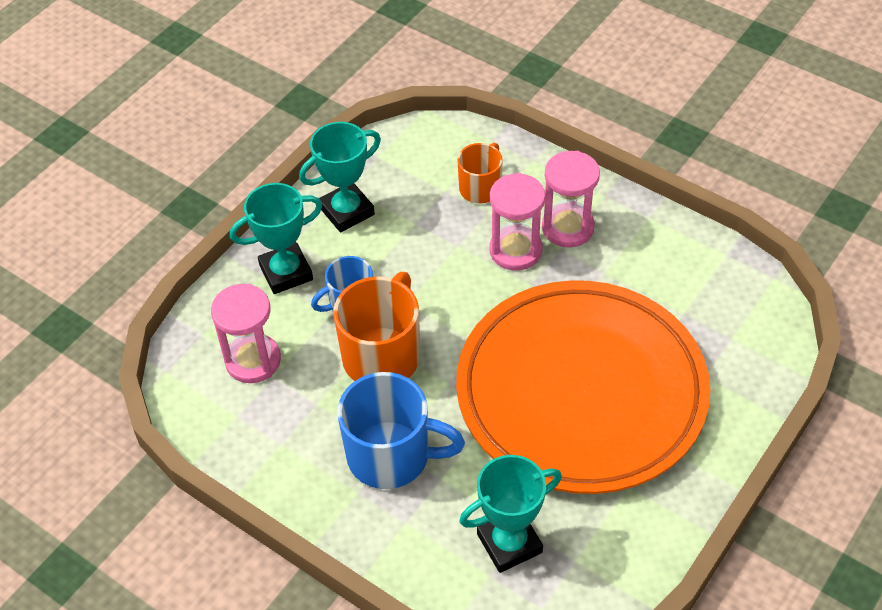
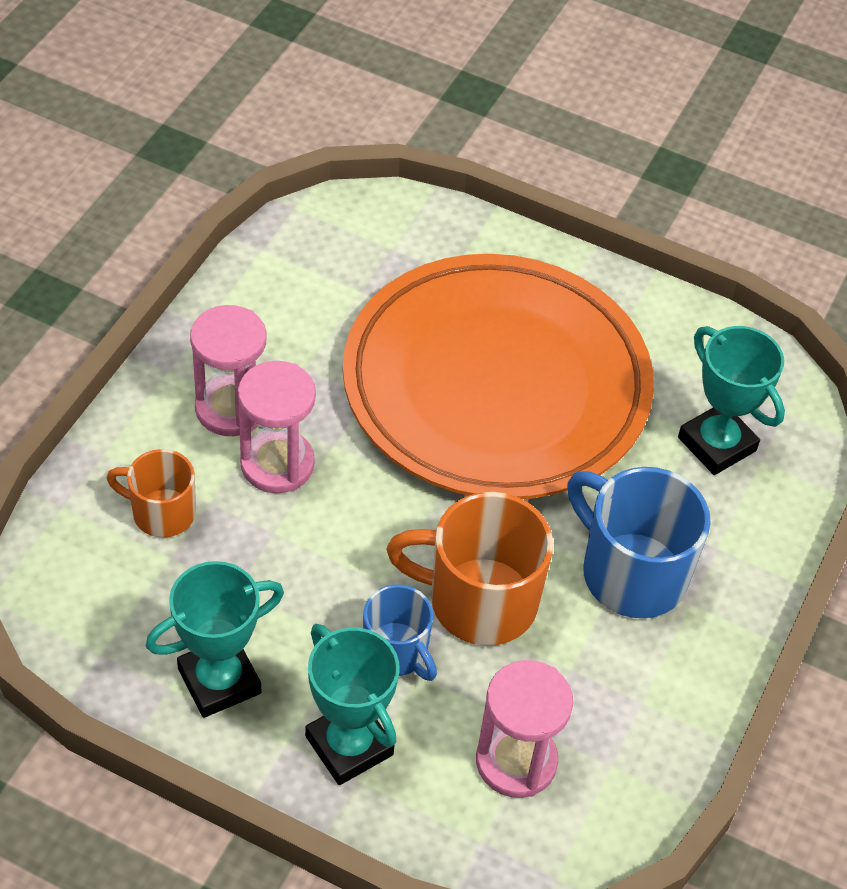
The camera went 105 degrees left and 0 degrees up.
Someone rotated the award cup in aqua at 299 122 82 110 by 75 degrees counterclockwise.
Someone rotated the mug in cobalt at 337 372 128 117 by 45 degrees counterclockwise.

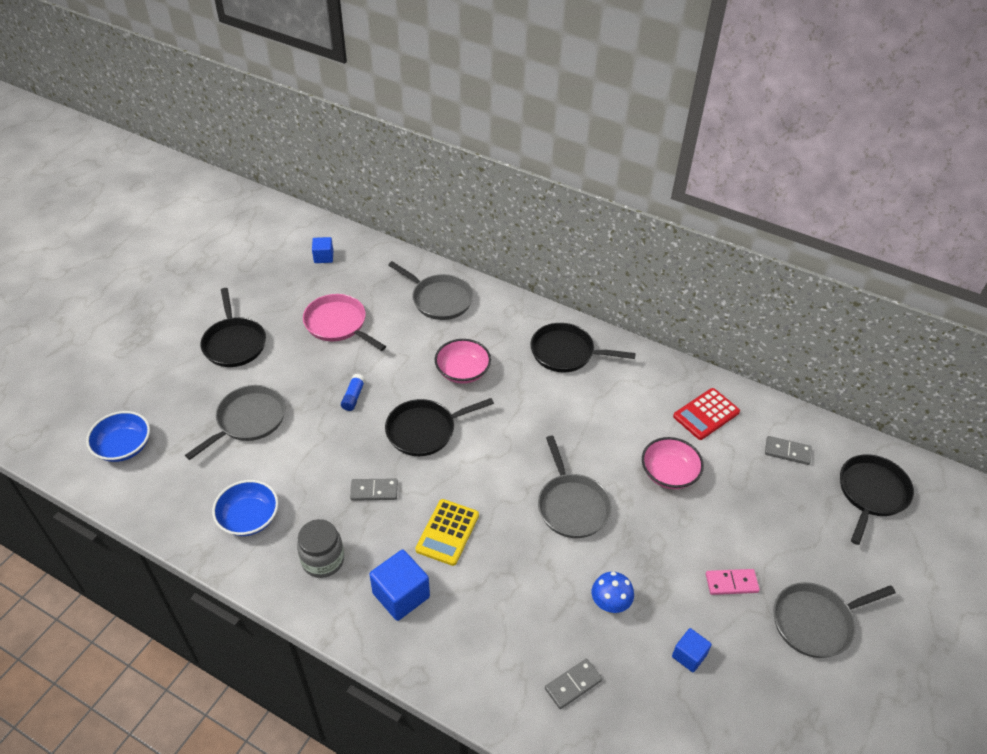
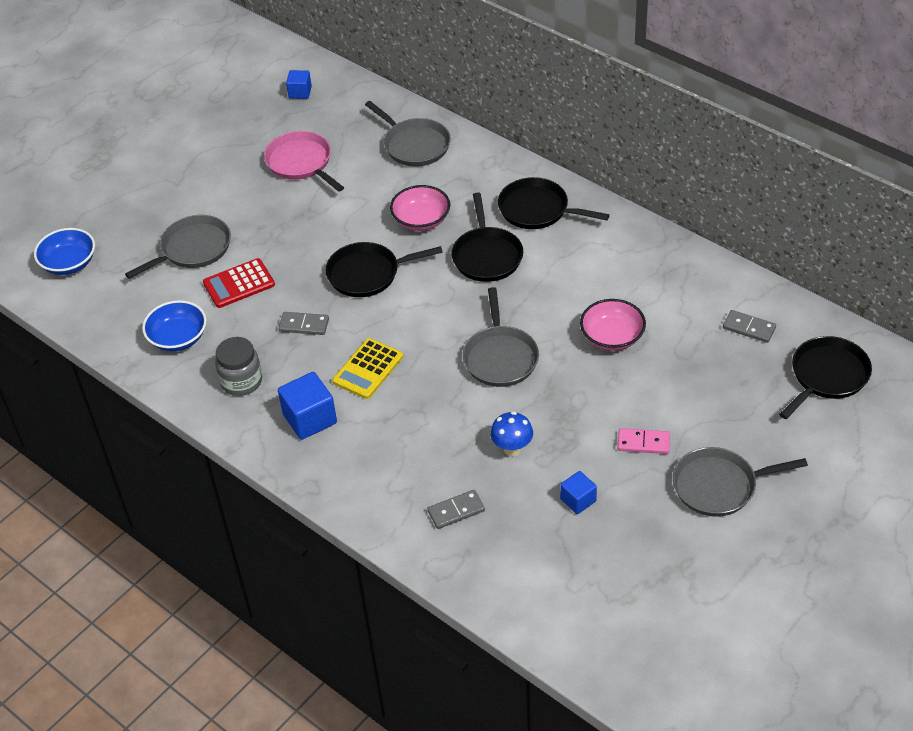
The camera went 15 degrees right and 0 degrees up.
Someone carried the adding machine in red from 673 388 67 52 to 203 258 72 50.
Someone carried the frying pan in jet-black from 200 288 66 79 to 451 192 72 90.
Someone took away the glue stick in cobalt at 341 374 24 37.

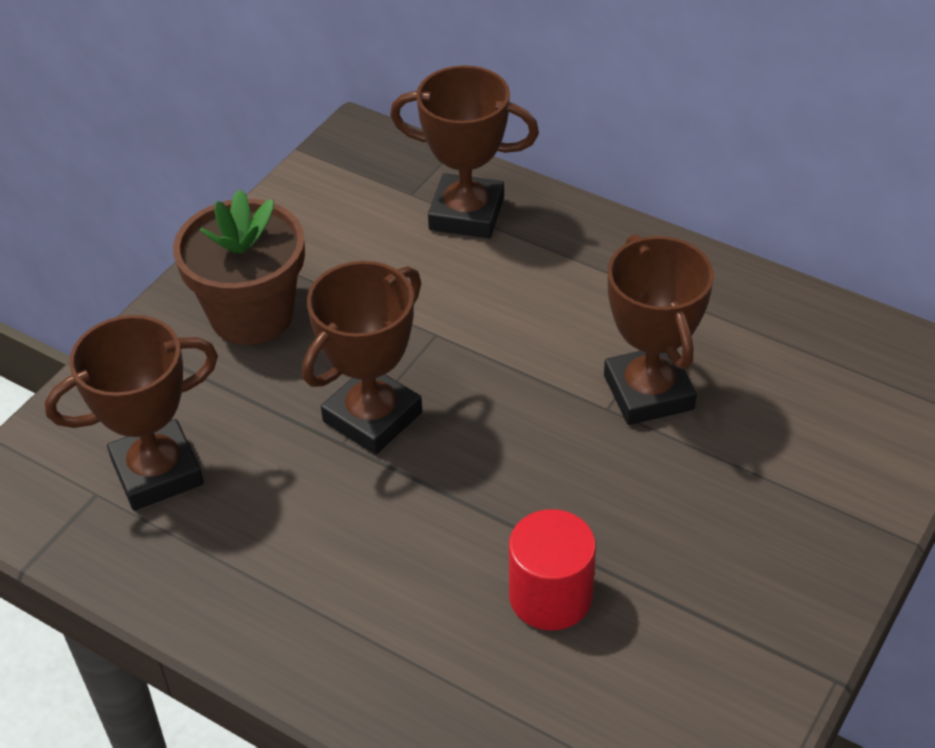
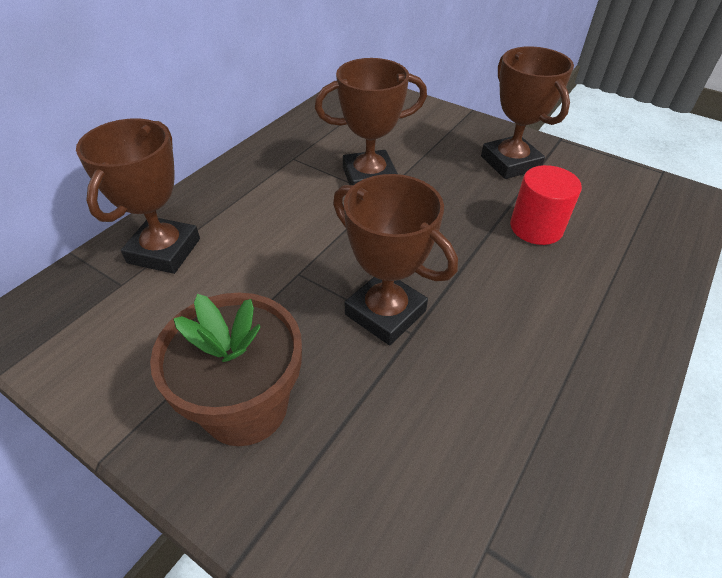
The camera went 90 degrees left and 0 degrees up.
Someone carried the award cup in dark brown from 45 315 173 196 to 481 46 93 133.

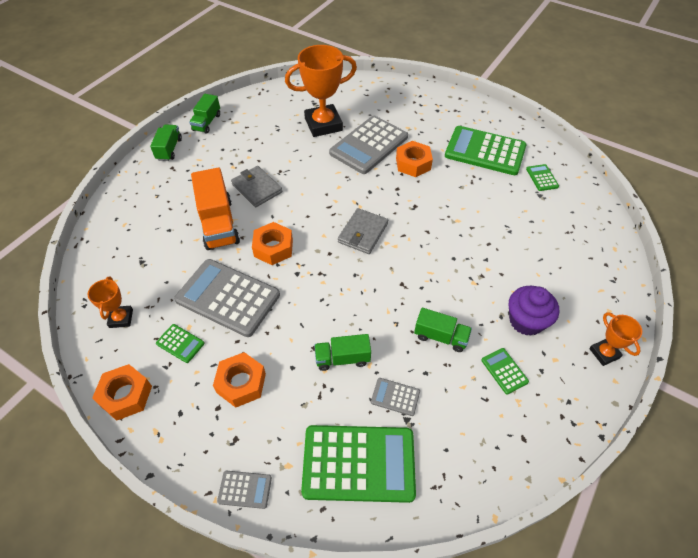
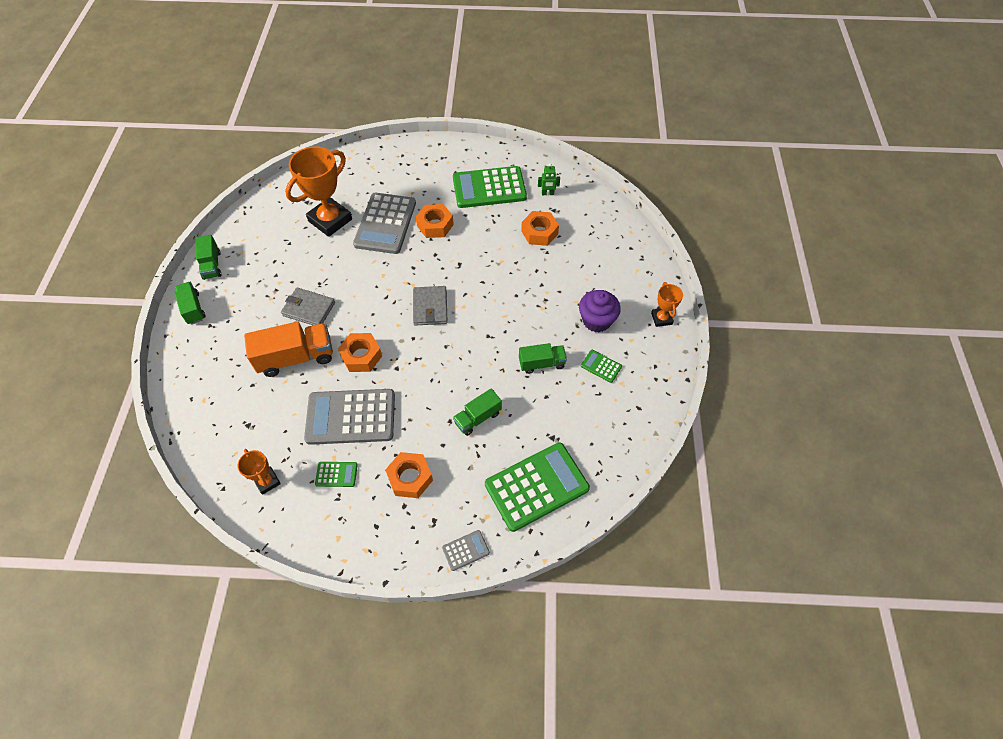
The camera went 30 degrees left and 5 degrees up.
Someone rotated the toy truck in bright orange at 191 167 49 83 by 60 degrees counterclockwise.
Someone carried the nut in bright orange from 92 364 60 57 to 521 211 38 35.
Someone swapped the adding machine in green at 526 164 33 27 for the robot in green at 538 163 22 32.
Someone rotated the award cup in bright orange at 589 312 53 54 by 45 degrees clockwise.
Someone took away the adding machine in gray at 371 378 49 38.

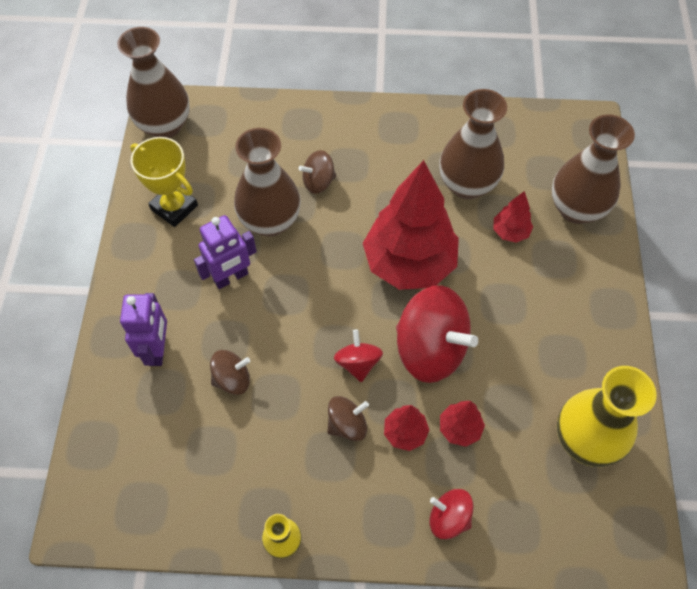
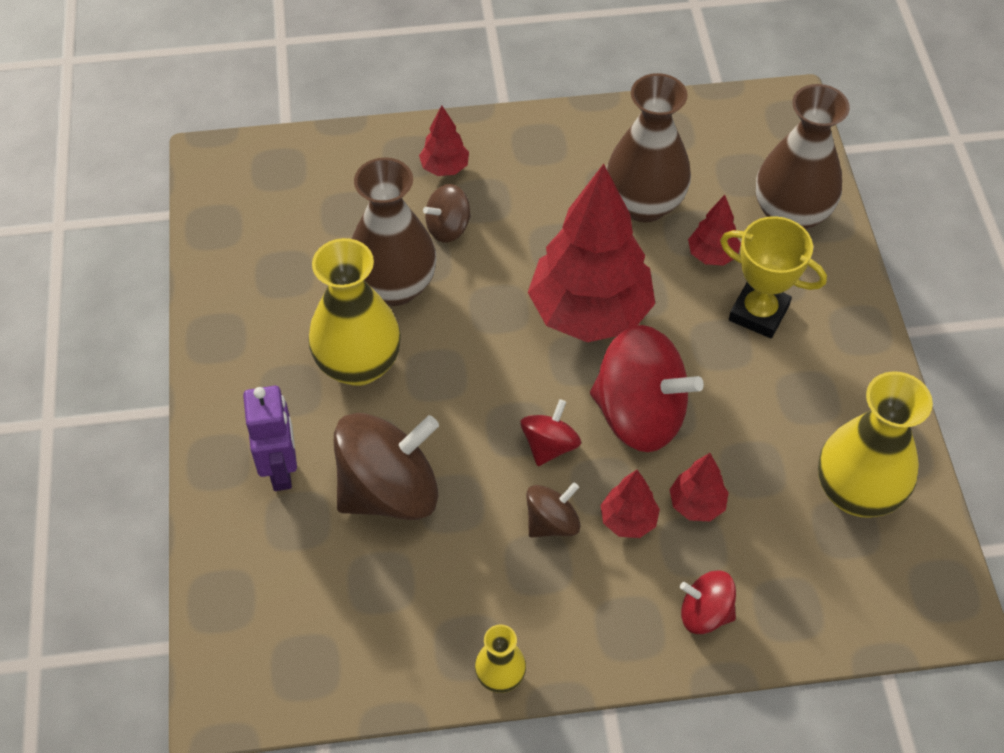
The camera went 10 degrees left and 5 degrees down.
Someone swapped the robot in purple at 194 215 63 74 for the vase in yellow at 308 238 93 148.
Someone scaled the toy top in dark brown at 210 350 40 45 by 1.96.
Someone put down the toy tree in red at 419 105 50 71.
Someone rotated the toy top in red at 334 329 49 53 by 45 degrees clockwise.
Someone carried the award cup in yellow from 130 137 68 90 to 720 216 107 122.
Someone took away the vase in dark brown at 117 27 73 111.

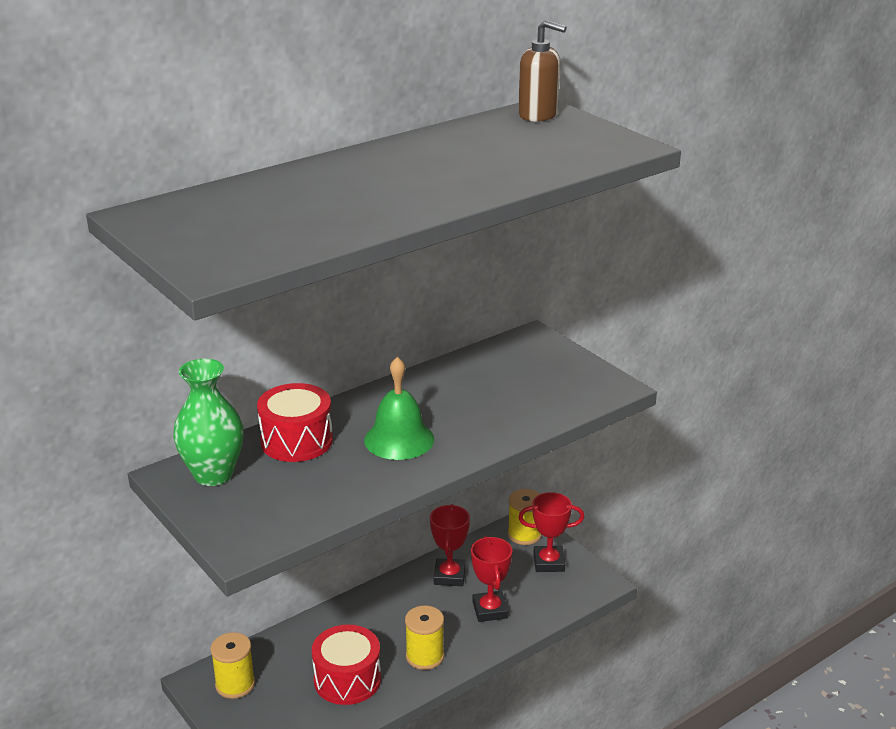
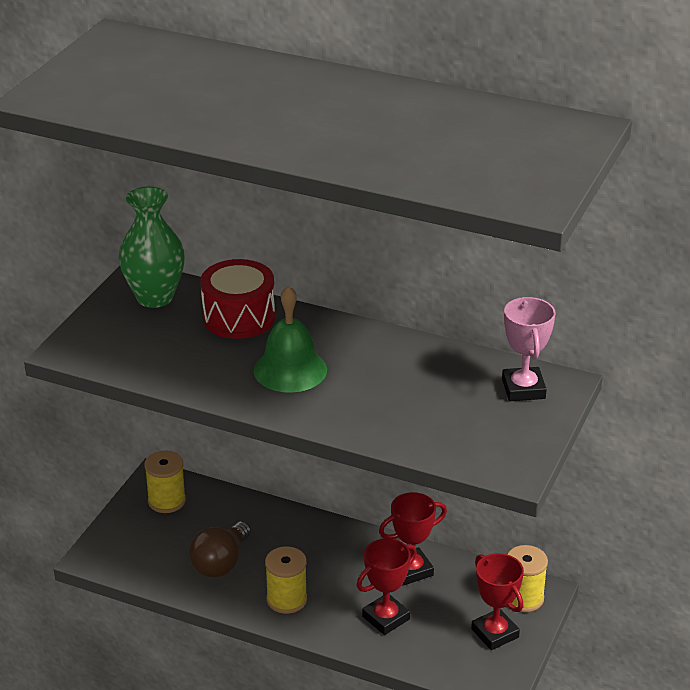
The camera went 60 degrees right and 5 degrees up.
Someone swapped the drum in red at 312 625 69 80 for the bulb in dark brown at 189 521 62 57.
Someone put down the award cup in rosy at 502 297 54 104.
Someone took away the pump bottle in dark brown at 518 20 49 102.

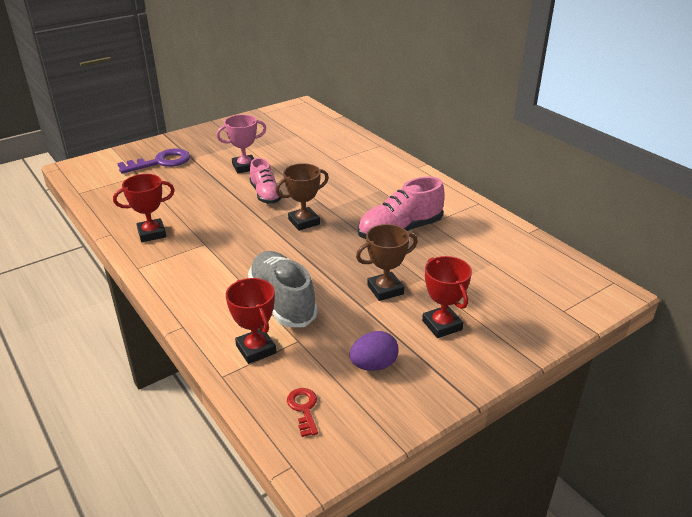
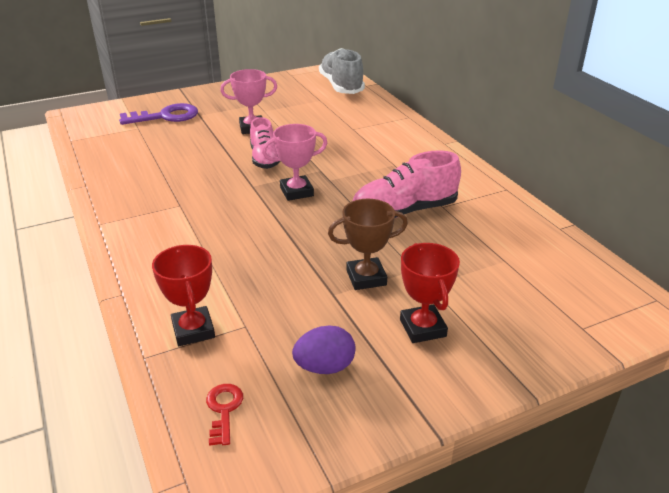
The camera went 10 degrees right and 0 degrees up.
Someone repainted the award cup in dark brown at 275 163 54 68, which became the award cup in rosy at 262 124 65 77.
Someone carried the shoe in gray from 248 251 70 76 to 319 48 46 46.
Someone took away the award cup in red at 113 174 62 68.

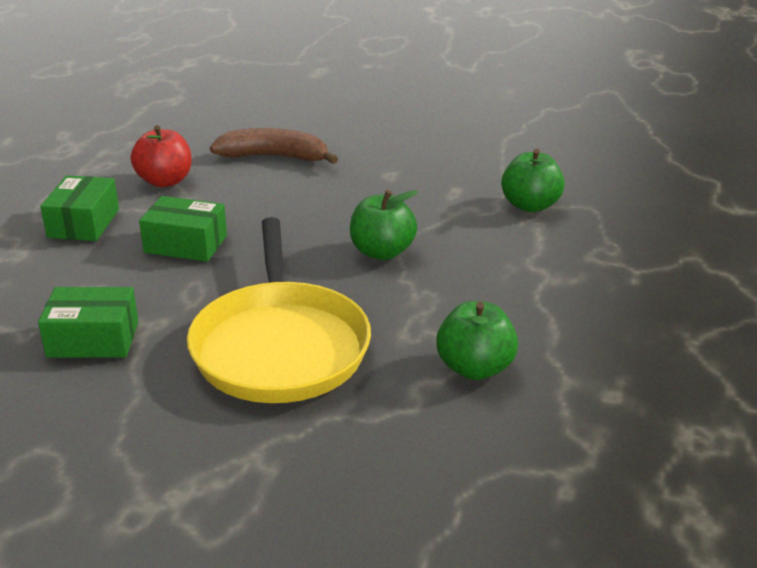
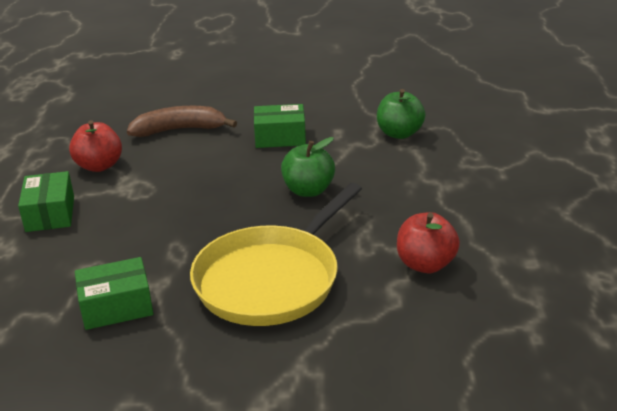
The camera went 15 degrees left and 0 degrees up.
Someone rotated the frying pan in yellow at 187 217 184 186 by 60 degrees clockwise.
Someone carried the parcel in green from 139 196 88 66 to 254 104 52 44.
Someone repainted the toy apple in green at 436 301 82 79, which became the toy apple in red at 397 212 63 61.

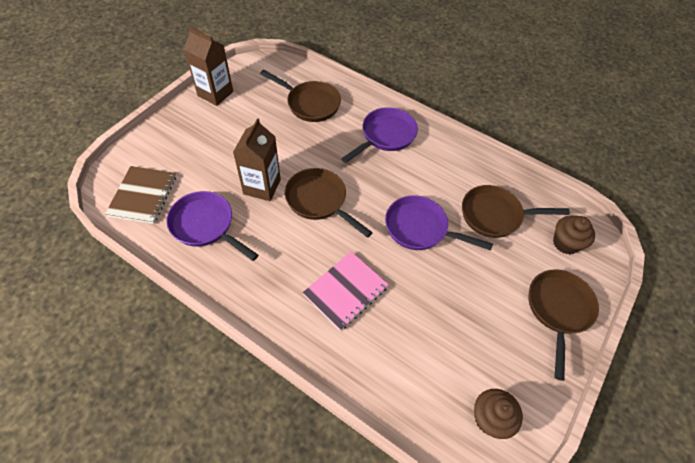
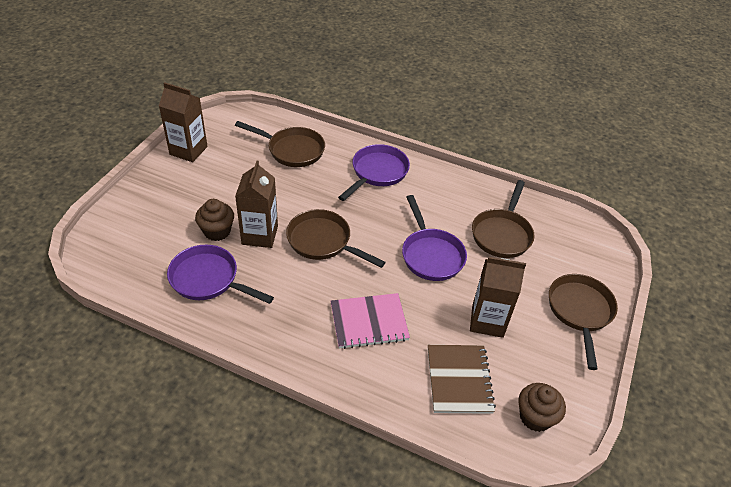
The camera went 10 degrees left and 10 degrees down.
Someone carried the fairy cake in dark brown from 553 216 42 38 to 195 199 39 42.
Someone rotated the exercise book in rosy at 303 251 86 80 by 45 degrees clockwise.
Someone rotated the frying pan in purple at 385 195 108 56 by 120 degrees counterclockwise.
Someone carried the exercise book in dark brown from 105 166 71 58 to 428 345 68 69.
Someone put down the carton in dark brown at 470 257 56 81.
Someone rotated the frying pan in dark brown at 462 185 108 53 by 60 degrees counterclockwise.

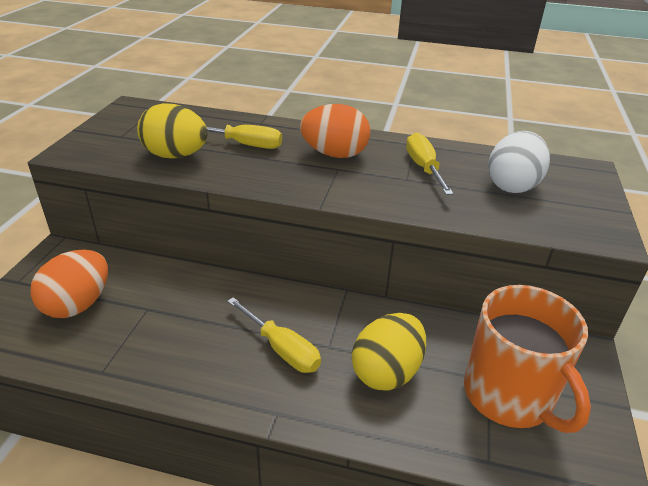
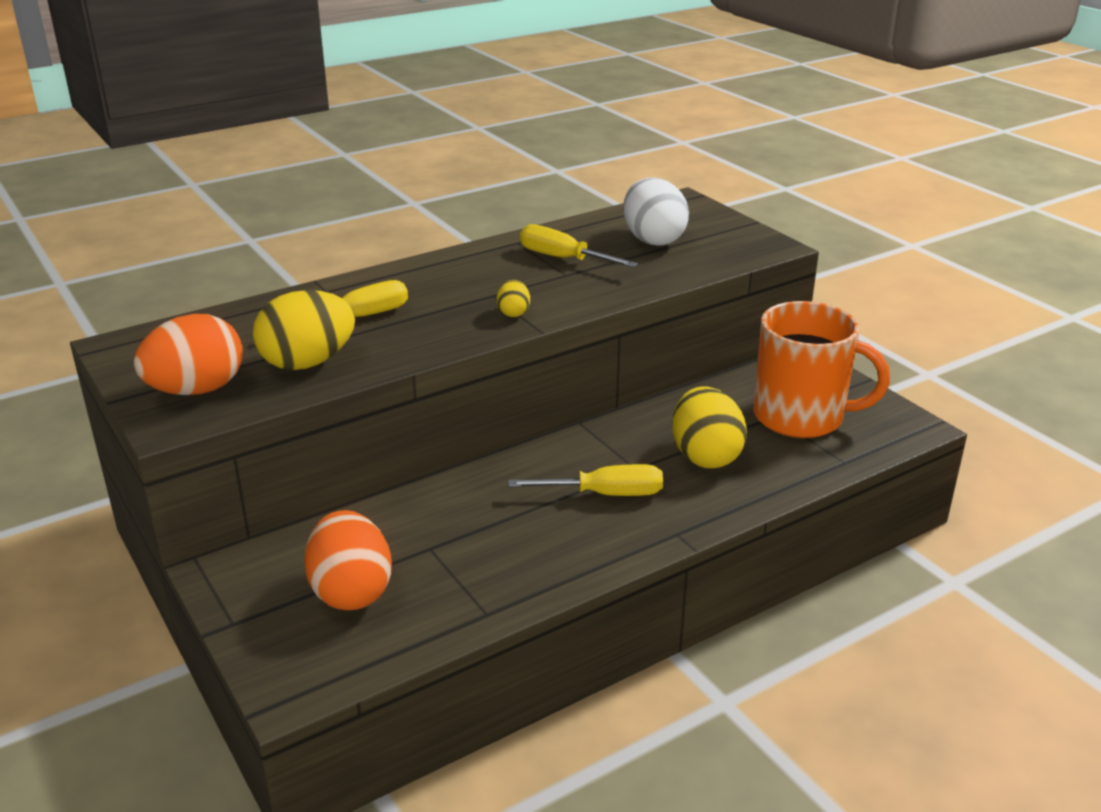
The camera went 45 degrees left and 5 degrees down.
Someone carried the egg shape in bright orange from 300 104 70 54 to 134 314 109 81.
Someone put down the egg shape in yellow at 497 280 33 37.

